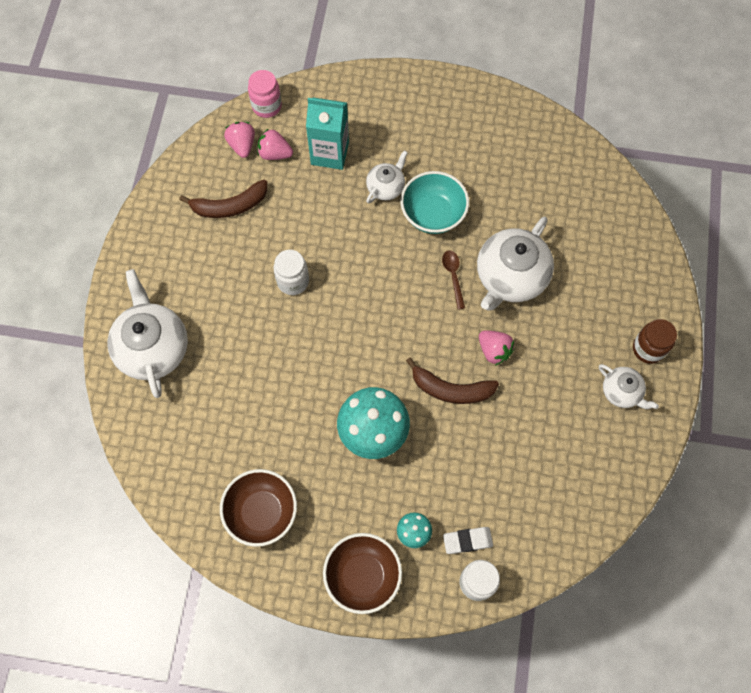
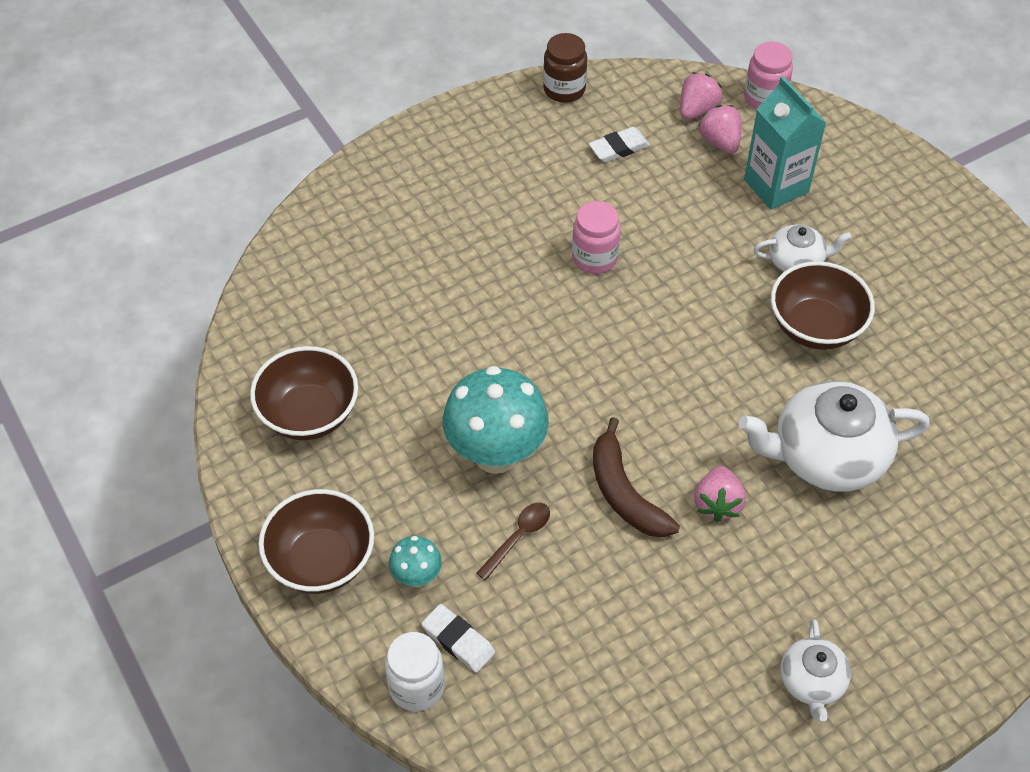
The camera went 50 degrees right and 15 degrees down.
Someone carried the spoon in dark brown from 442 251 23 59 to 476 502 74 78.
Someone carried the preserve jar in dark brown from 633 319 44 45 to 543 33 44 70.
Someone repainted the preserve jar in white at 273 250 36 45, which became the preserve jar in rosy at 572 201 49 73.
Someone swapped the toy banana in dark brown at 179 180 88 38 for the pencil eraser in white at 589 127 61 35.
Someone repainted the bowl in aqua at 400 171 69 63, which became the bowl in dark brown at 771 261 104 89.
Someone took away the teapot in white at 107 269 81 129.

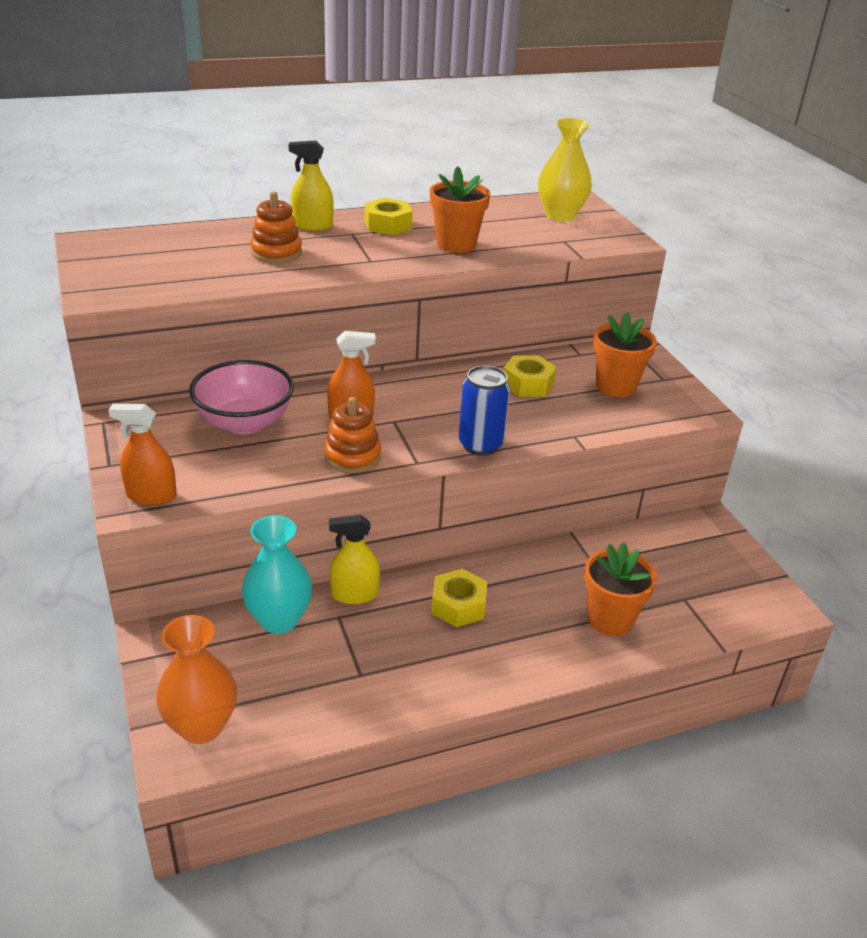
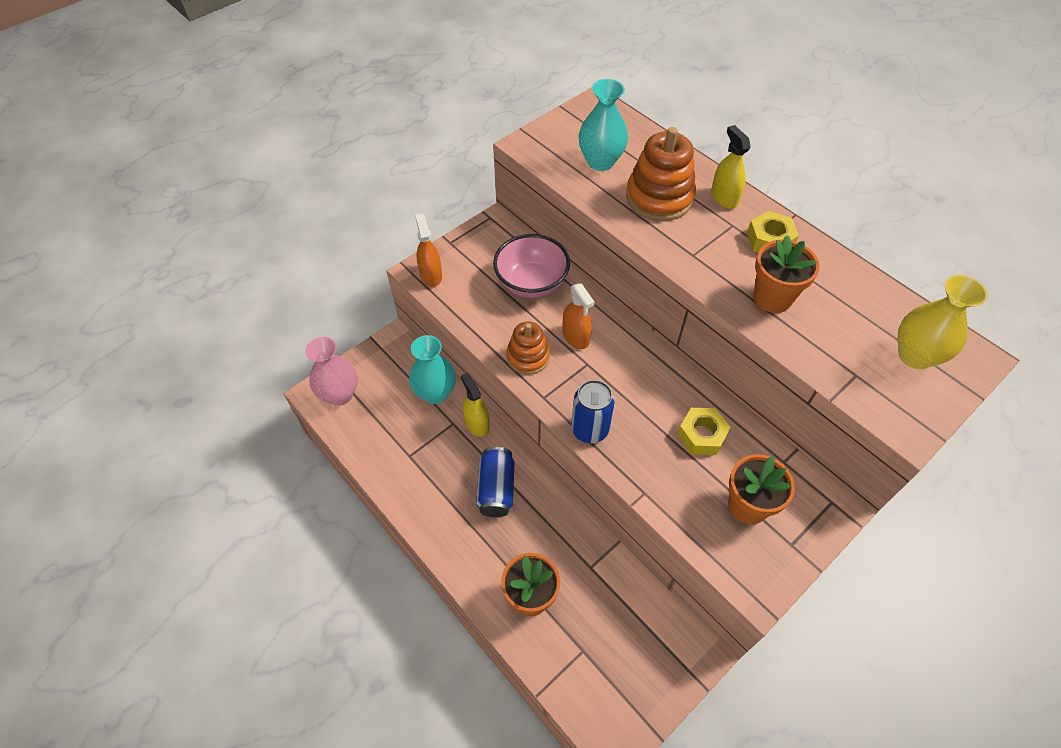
The camera went 70 degrees right and 20 degrees up.
Someone repainted the vase in bright orange at 156 615 81 129, which became the vase in rosy at 305 337 53 69.
Someone swapped the nut in yellow at 431 569 56 58 for the tin in cobalt at 476 447 39 70.
Someone put down the vase in aqua at 579 79 49 92.
Someone scaled the stacking toy in bright orange at 250 192 52 71 by 1.57.

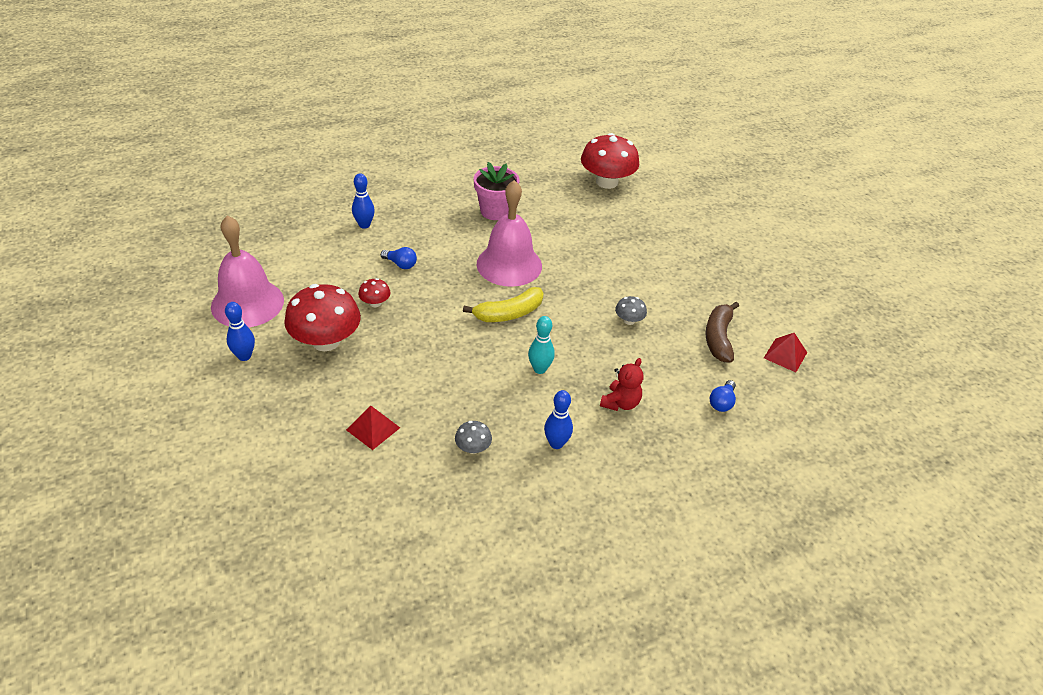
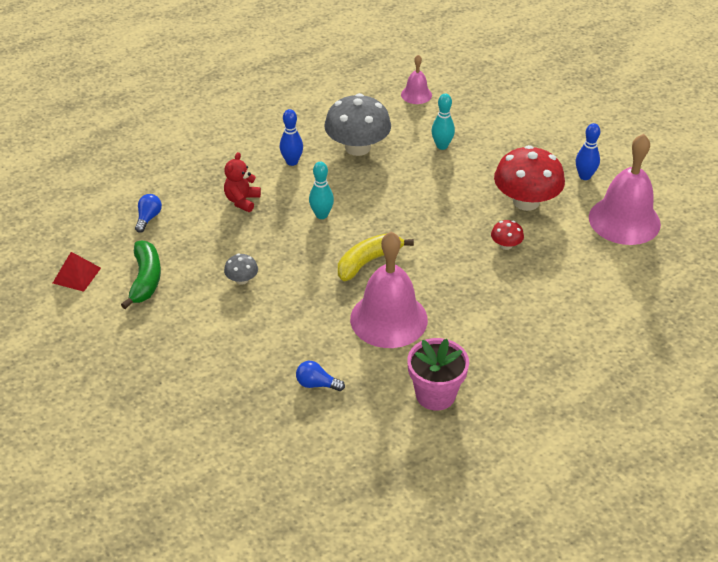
The camera went 170 degrees right and 0 degrees up.
Someone repainted the toy banana in dark brown at 706 302 33 61, which became the toy banana in green at 121 240 40 69.
Someone carried the bulb in cobalt from 381 247 36 22 to 296 361 49 30.
Someone scaled the mushroom in gray at 455 421 37 33 by 2.21.
Someone put down the bell in rosy at 401 55 31 49.
Someone swapped the solid pyramid in red at 346 406 54 44 for the skittle in aqua at 431 94 24 56.
Someone took away the skittle in cobalt at 352 173 23 56.
Someone took away the mushroom in red at 581 133 58 56.

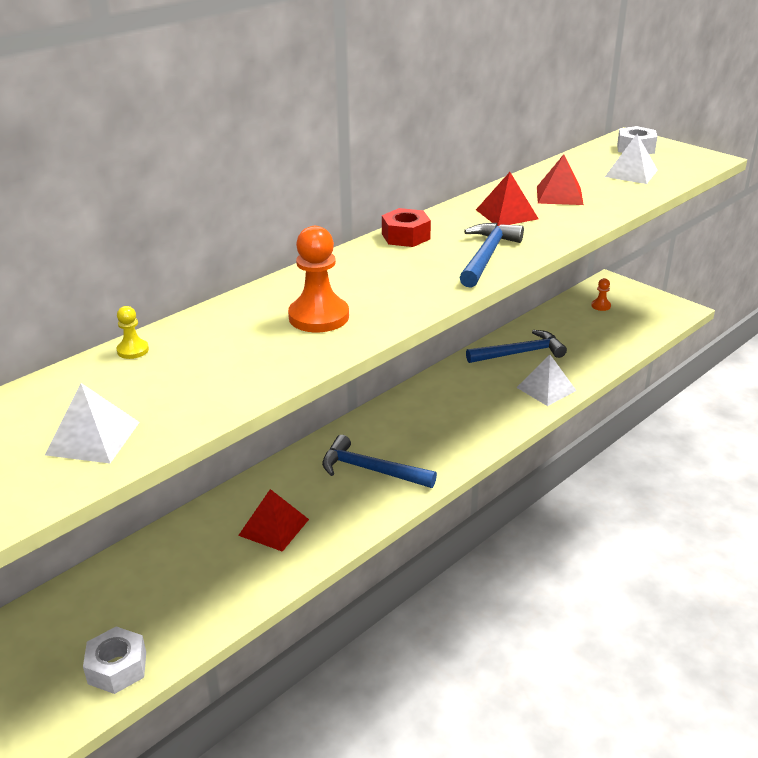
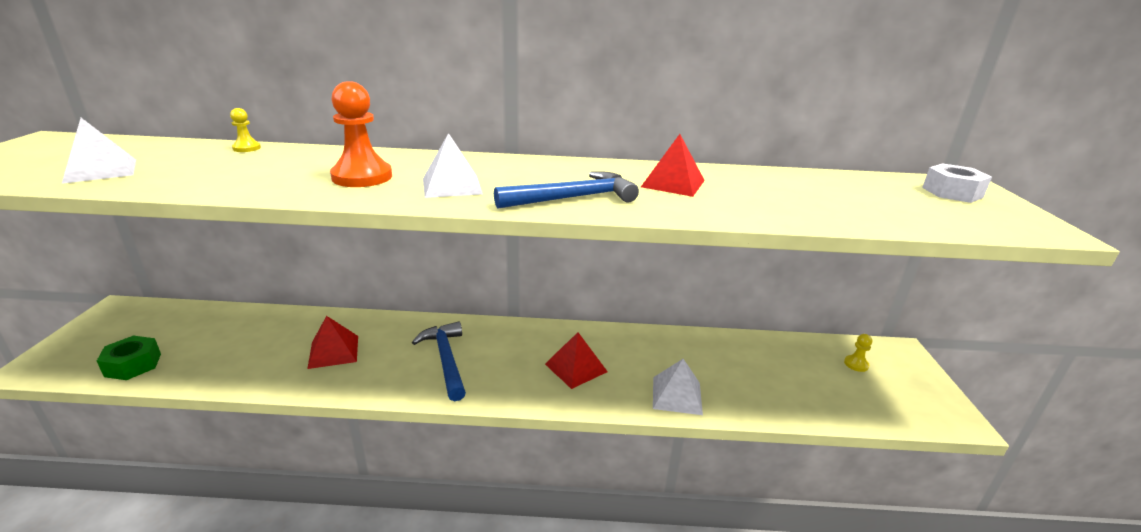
The camera went 45 degrees right and 5 degrees down.
Someone repainted the nut in white at 83 626 63 68, which became the nut in green at 97 336 64 44.
Someone carried the solid pyramid in white from 605 134 53 50 to 423 133 60 65.
Someone carried the solid pyramid in red from 537 154 47 51 to 545 332 63 57.
Someone repainted the chess pawn in bright orange at 591 278 20 33, which became the chess pawn in yellow at 844 334 28 38.
Someone took away the nut in red at 382 208 49 39.
Someone took away the carpenter's hammer in cobalt at 466 330 101 33.

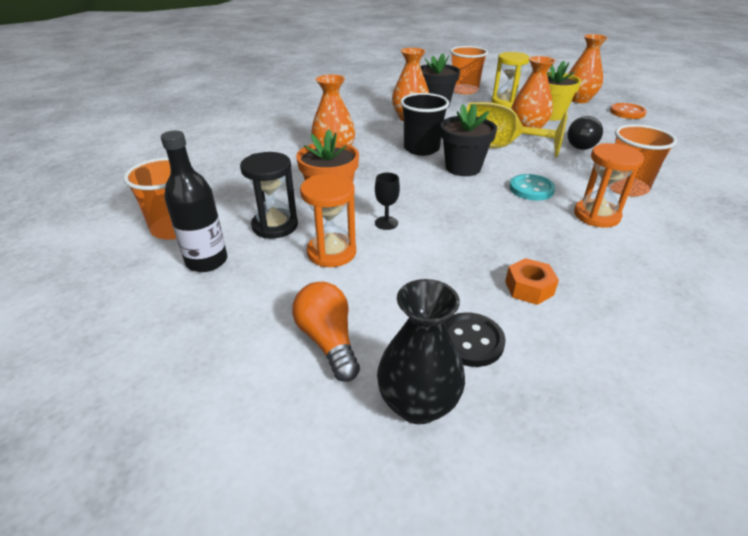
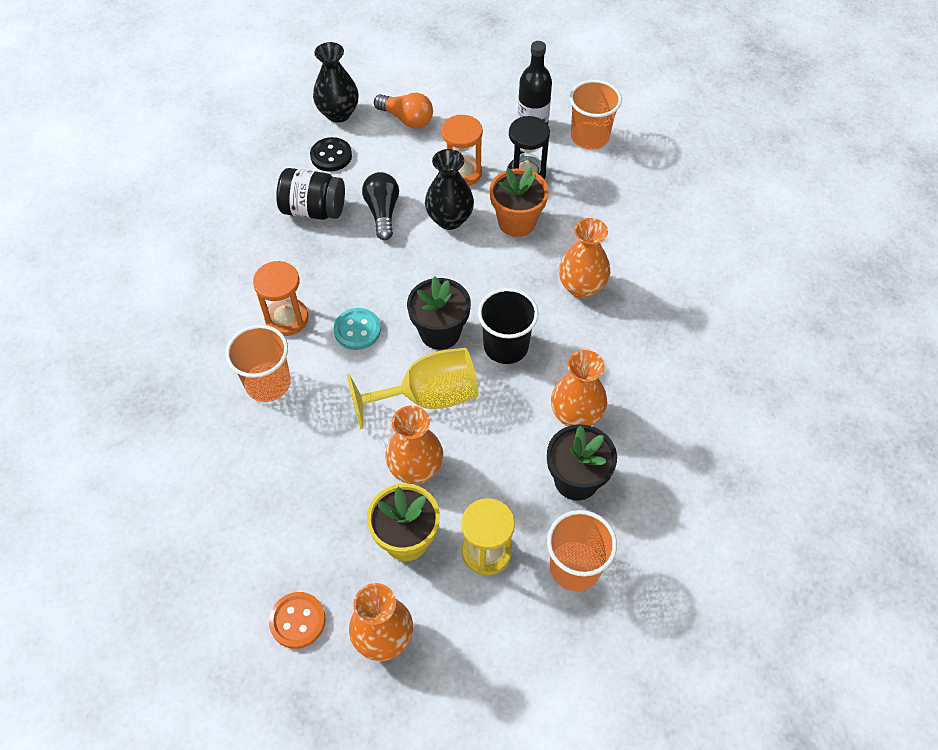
The camera went 145 degrees right and 20 degrees up.
Someone swapped the nut in bright orange at 505 258 54 47 for the preserve jar in jet-black at 276 168 69 52.
Someone carried the bulb in jet-black from 567 116 36 34 to 362 172 37 68.
Someone swapped the goblet in jet-black at 375 173 25 57 for the vase in jet-black at 425 149 49 81.

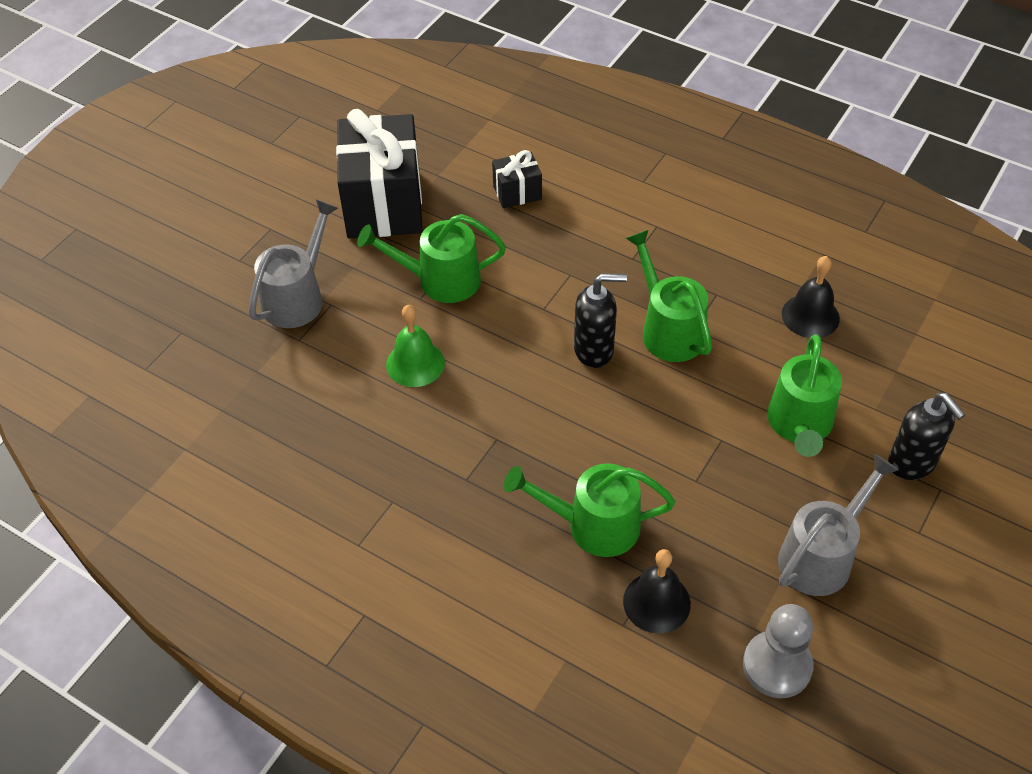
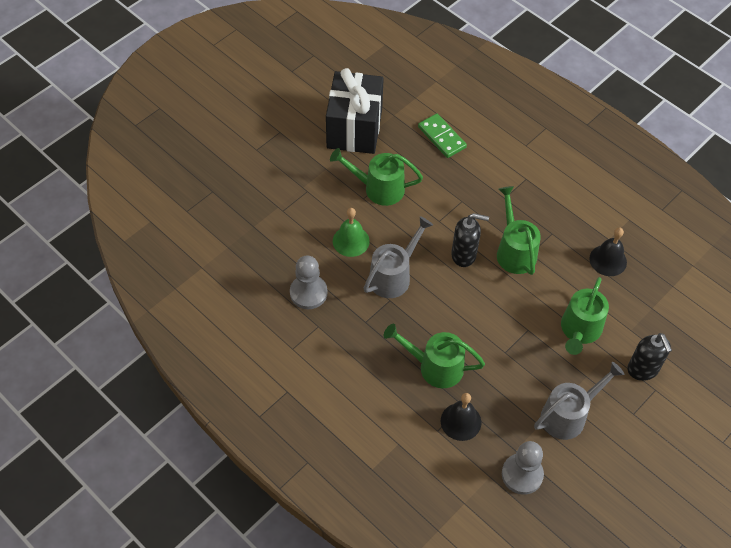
The camera went 10 degrees right and 5 degrees up.
Someone put down the chess pawn in gray at 290 256 37 53.
Someone carried the watering can in gray from 249 199 89 129 to 364 216 69 82.
Someone swapped the wrapped gift in jet-black at 492 150 50 58 for the domino piece in green at 418 114 49 44.

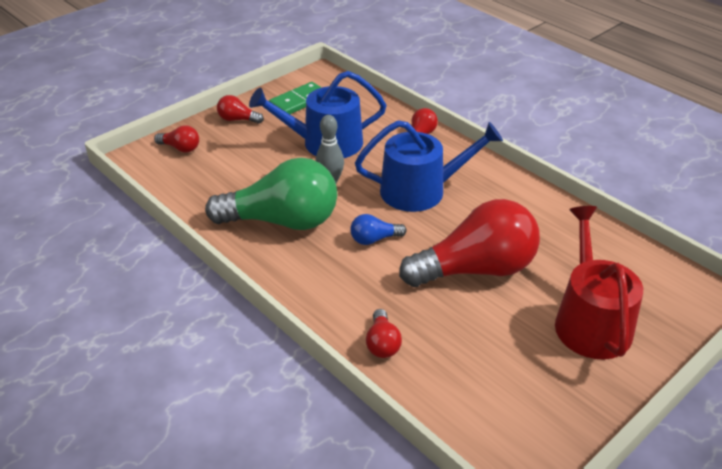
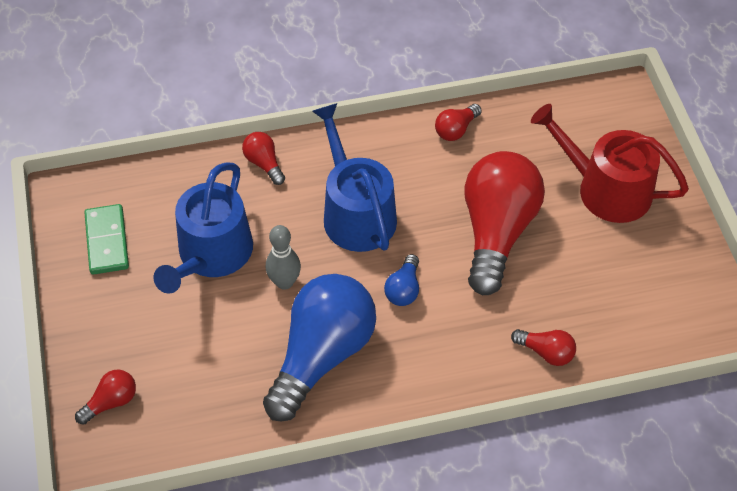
The camera went 60 degrees left and 15 degrees up.
Someone repainted the bulb in green at 205 158 132 72, which became the bulb in cobalt at 263 274 113 148.
Someone rotated the watering can in cobalt at 355 120 148 92 by 45 degrees counterclockwise.
Someone carried the bulb in red from 217 95 47 29 to 435 104 47 37.

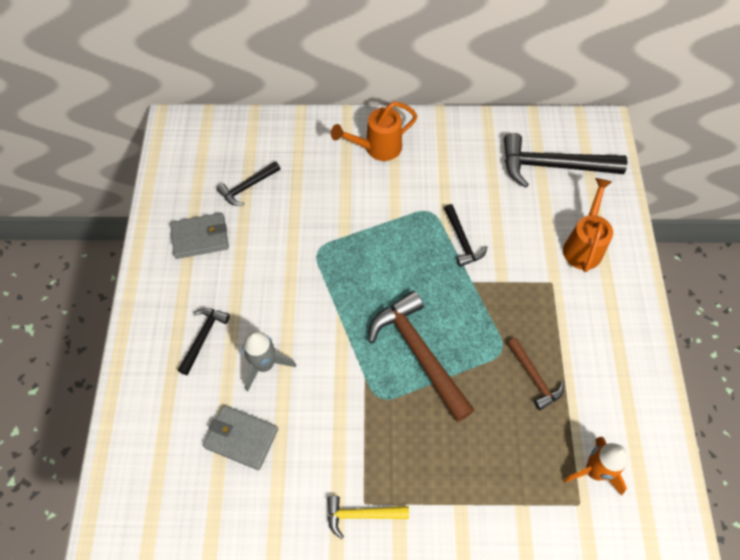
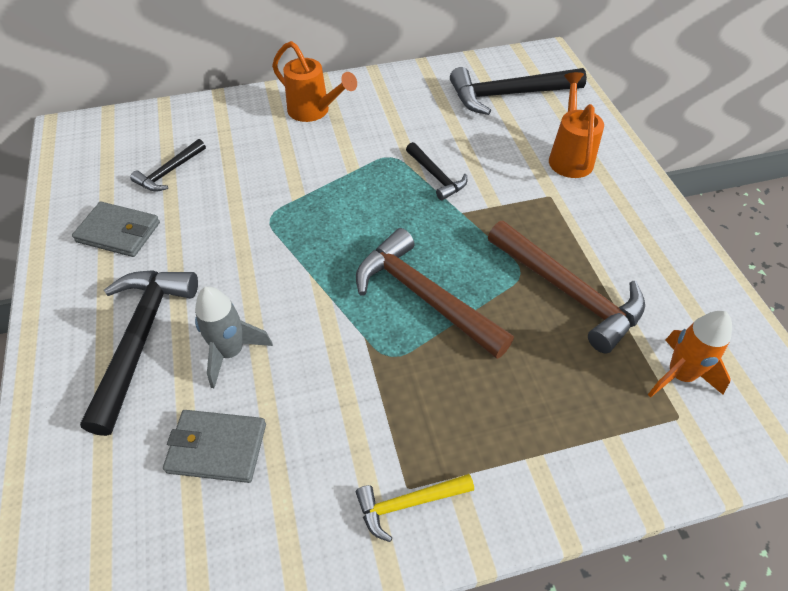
The camera went 15 degrees left and 10 degrees down.
Someone rotated the billfold in gray at 170 213 59 46 by 45 degrees clockwise.
Someone scaled the carpenter's hammer in jet-black at 178 308 52 67 by 1.86.
Someone rotated the watering can in bright orange at 331 102 87 59 by 105 degrees counterclockwise.
Someone scaled the carpenter's hammer in dark brown at 507 338 57 72 by 1.86.

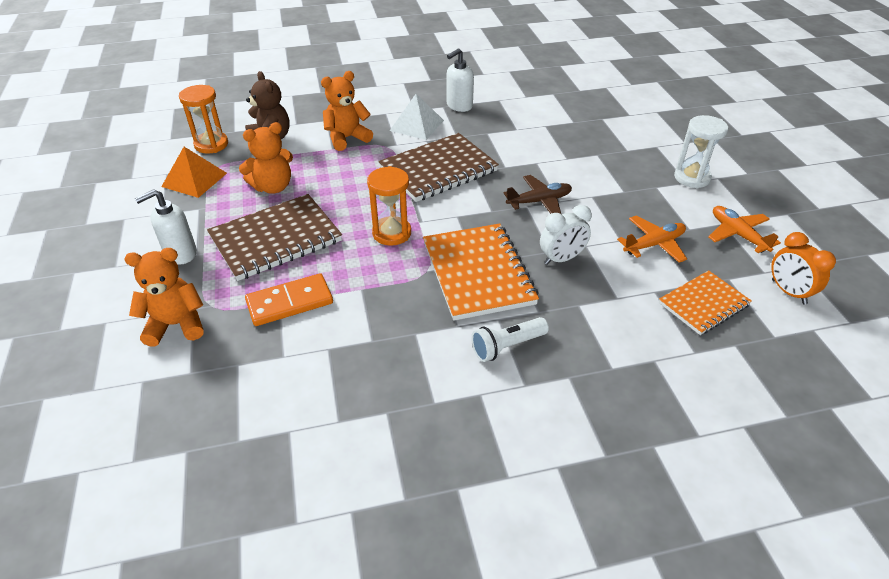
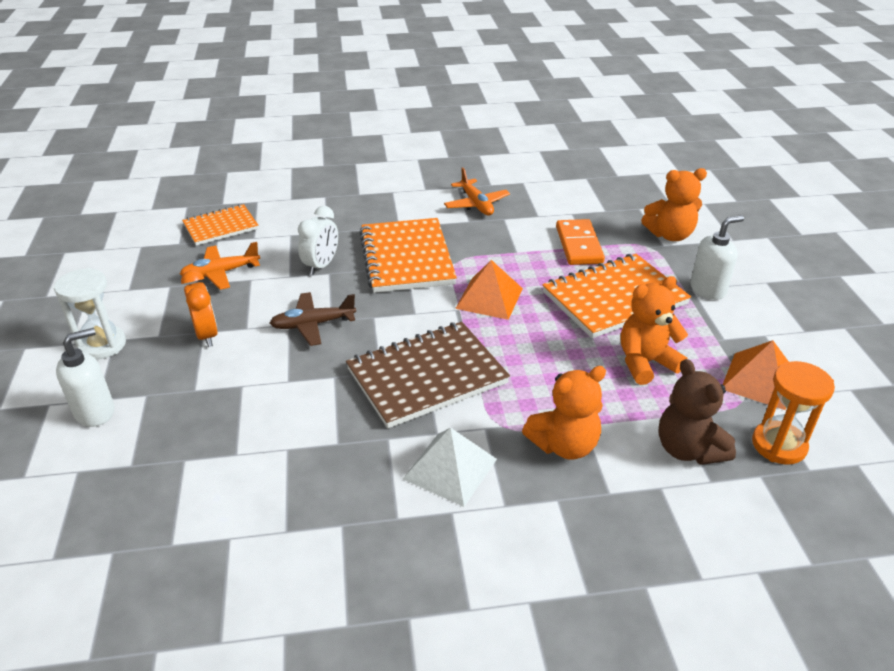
The camera went 175 degrees left and 5 degrees down.
Someone carried the pump bottle in white from 447 48 27 64 to 56 328 59 99.
Someone carried the clock in bright orange from 771 232 65 72 to 181 270 37 77.
Someone rotated the clock in white at 540 205 52 60 by 135 degrees clockwise.
Someone carried the toy plane in bright orange from 708 206 73 47 to 444 167 66 48.
Someone swapped the sand timer in bright orange at 367 166 44 80 for the solid pyramid in bright orange at 455 260 68 60.
Someone repainted the exercise book in dark brown at 207 194 135 87, which became the exercise book in bright orange at 542 254 149 84.
Someone rotated the domino piece in bright orange at 245 273 88 53 by 75 degrees counterclockwise.
Someone took away the flashlight in white at 471 317 78 45.

